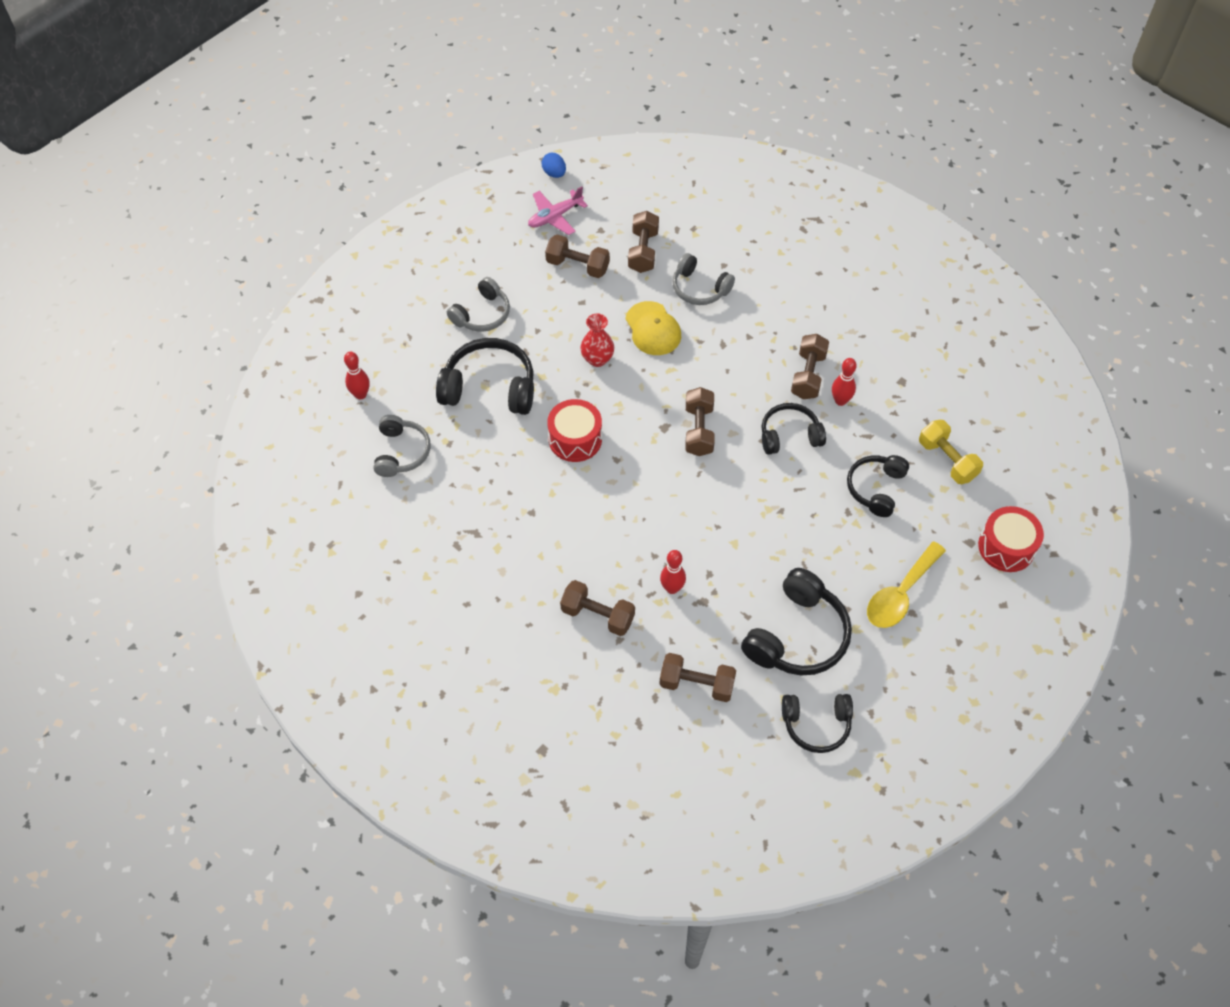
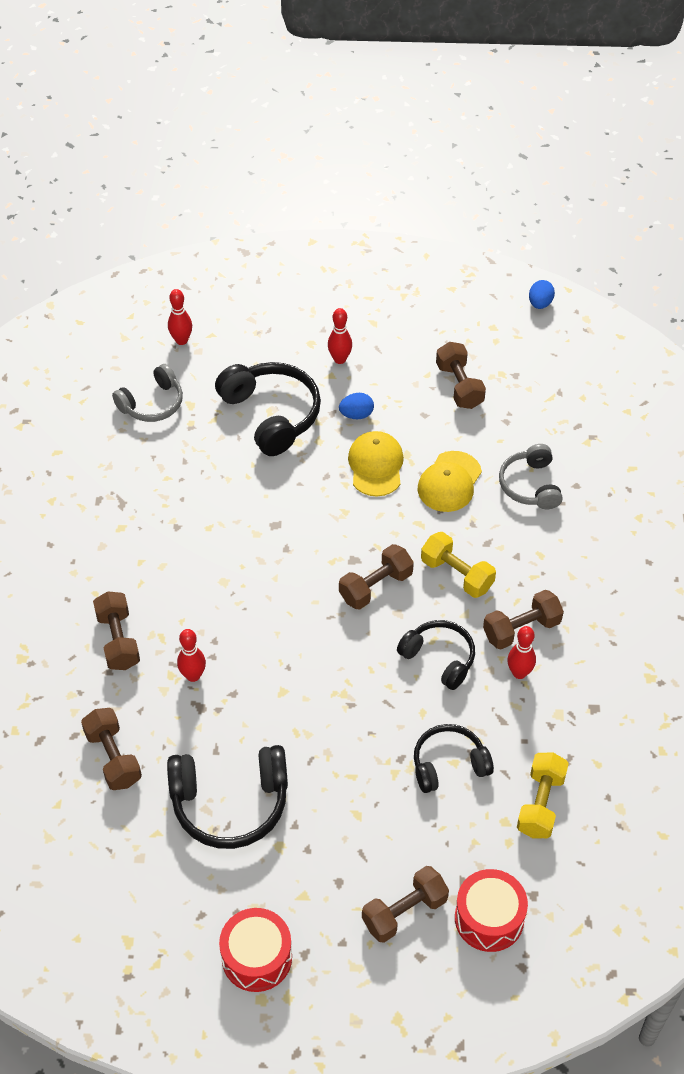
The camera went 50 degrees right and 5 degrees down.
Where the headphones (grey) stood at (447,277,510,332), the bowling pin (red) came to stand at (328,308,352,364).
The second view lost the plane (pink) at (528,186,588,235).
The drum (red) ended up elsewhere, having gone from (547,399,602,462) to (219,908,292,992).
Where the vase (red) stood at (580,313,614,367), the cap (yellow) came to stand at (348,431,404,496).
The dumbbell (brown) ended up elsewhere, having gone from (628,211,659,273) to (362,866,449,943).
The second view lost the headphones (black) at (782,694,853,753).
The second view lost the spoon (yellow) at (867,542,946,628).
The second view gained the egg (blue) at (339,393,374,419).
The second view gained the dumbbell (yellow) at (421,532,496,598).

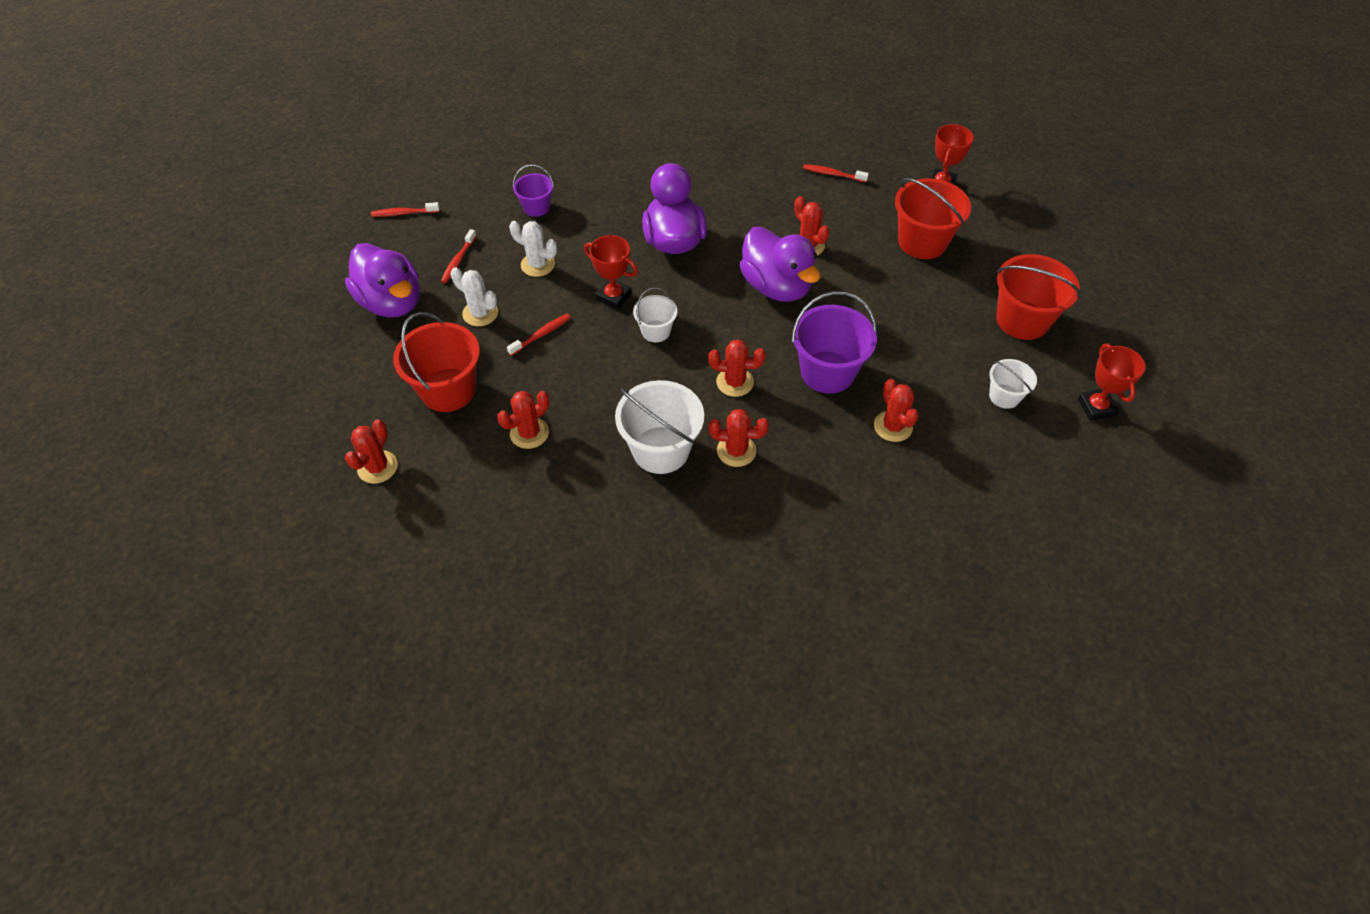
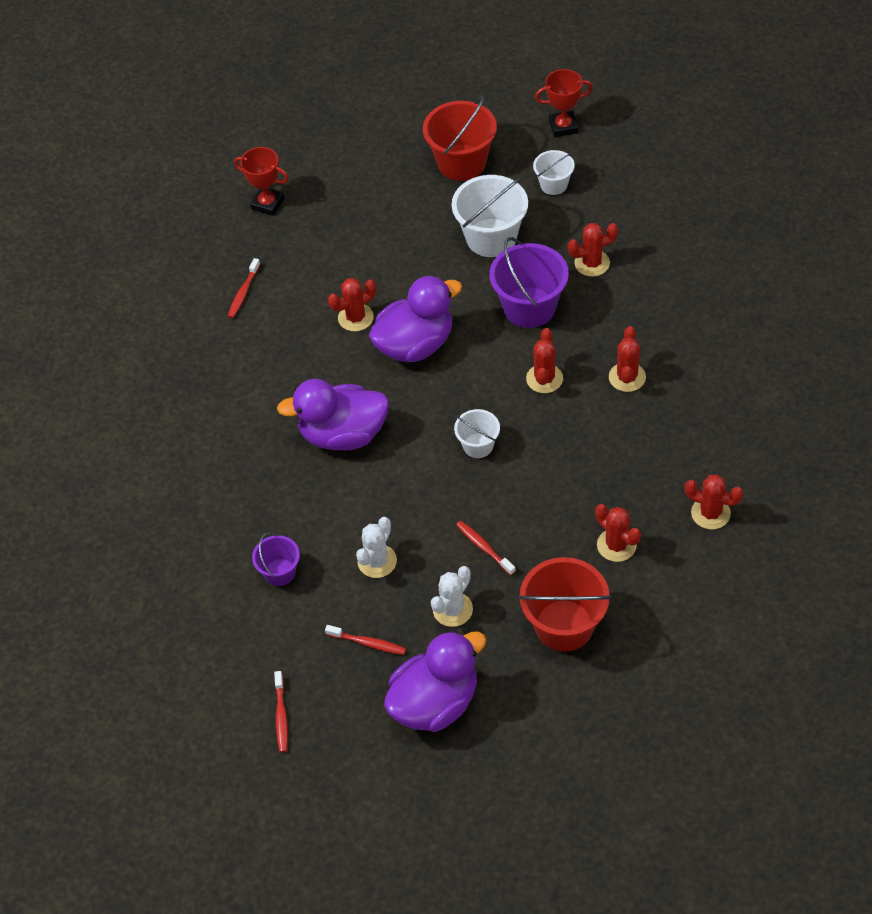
The camera went 85 degrees left and 0 degrees up.
The cactus (red) ended up elsewhere, having gone from (345,419,398,484) to (685,475,743,530).
The second view lost the trophy (red) at (584,235,638,309).
The bucket (white) ended up elsewhere, having gone from (615,380,704,474) to (452,175,528,257).
The second view lost the bucket (red) at (895,178,971,259).

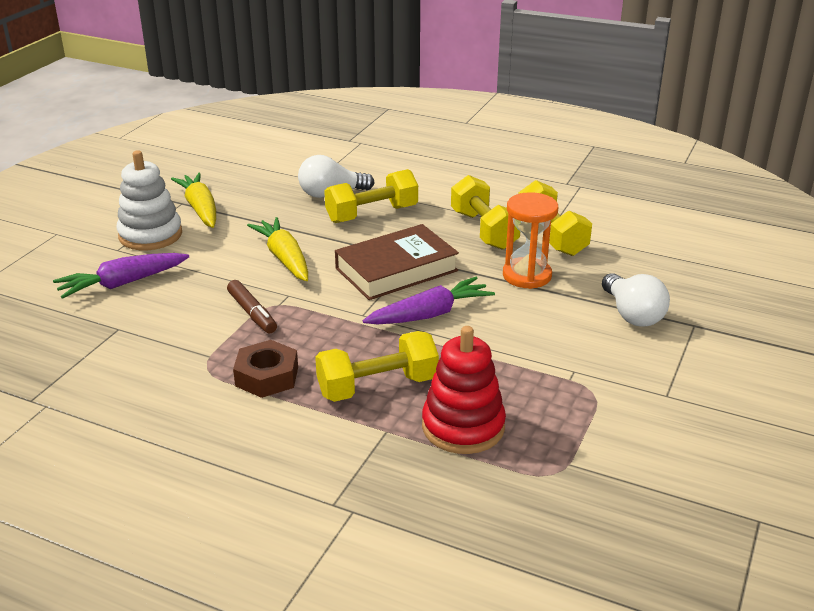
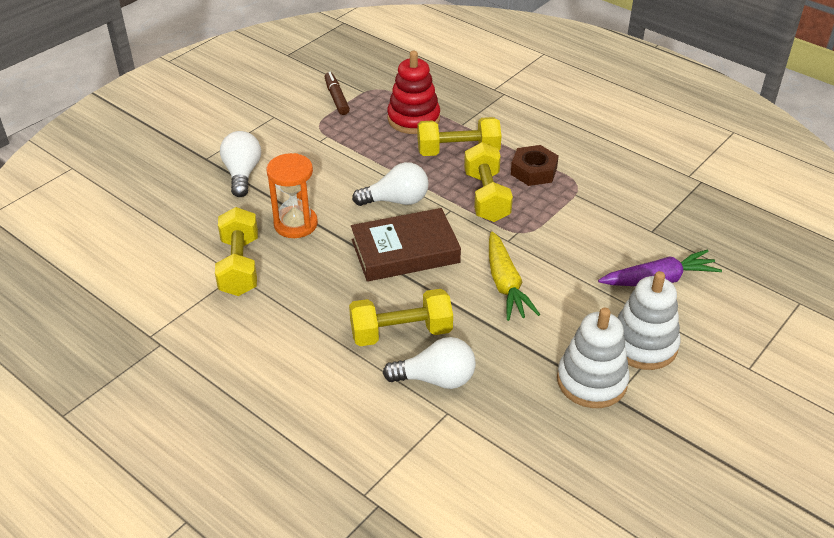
The camera went 165 degrees left and 10 degrees up.
Where the carrot (yellow) stood at (171,173,216,228), the stacking toy (white) came to stand at (557,308,630,408).
The marker (brown) ended up elsewhere, having gone from (227,280,277,334) to (325,72,350,115).
Where the carrot (purple) stood at (363,277,495,325), the light bulb (white) came to stand at (352,162,429,206).
The dumbbell (yellow) ended up elsewhere, having gone from (451,175,520,250) to (464,142,513,222).

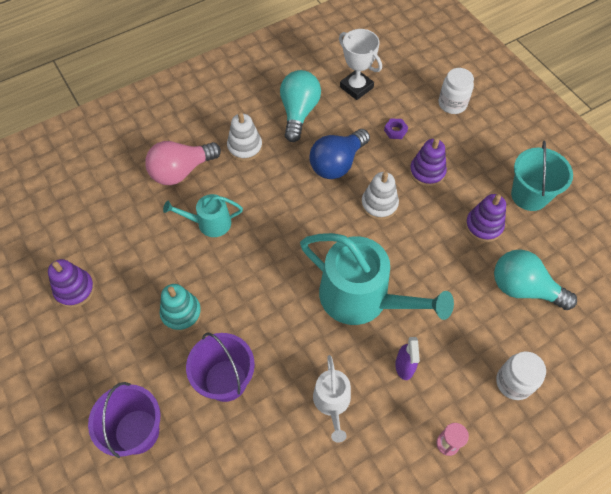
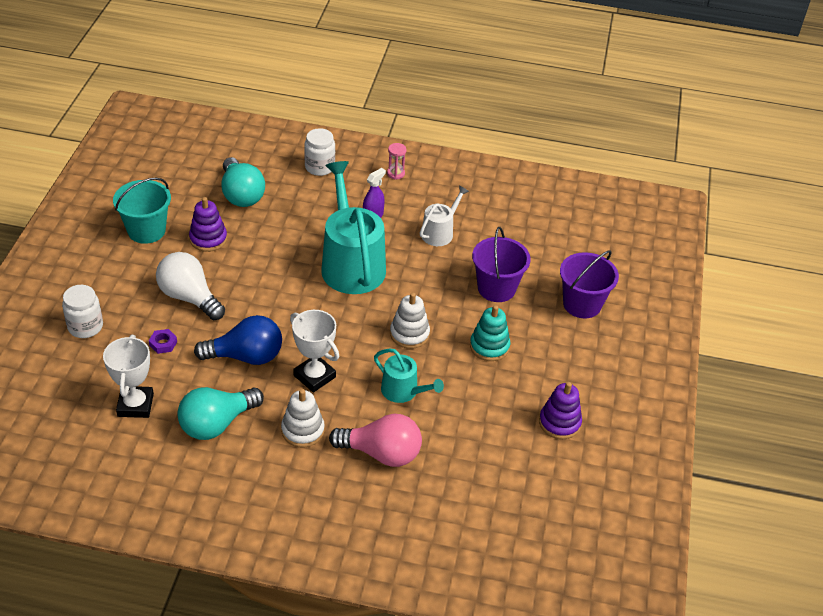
The camera went 140 degrees left and 15 degrees down.
The stacking toy (white) ended up elsewhere, having gone from (361,172,399,220) to (390,292,430,349).
Where the stacking toy (purple) stood at (410,138,447,187), the light bulb (white) came to stand at (156,252,225,320).
The second view gained the trophy (white) at (290,310,339,392).

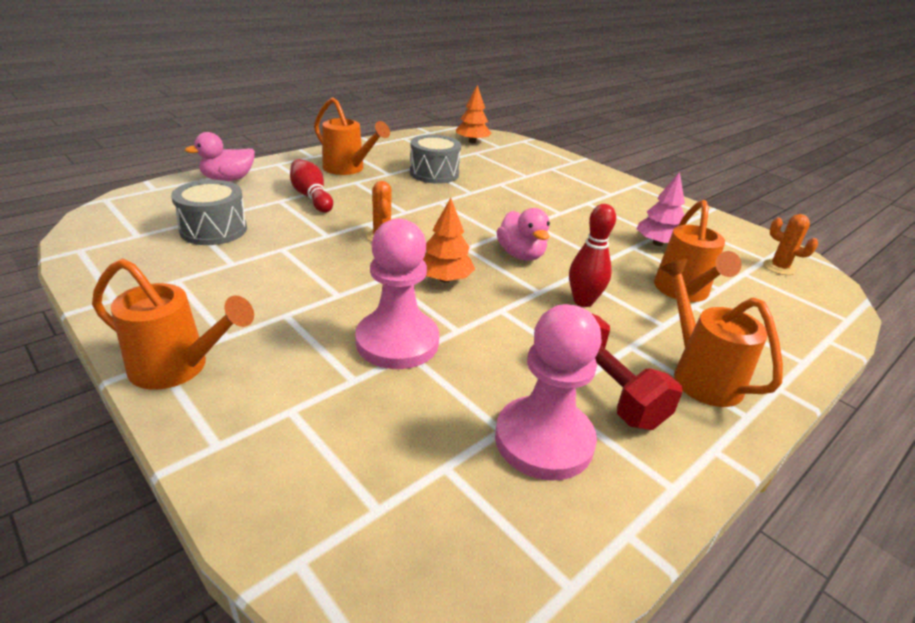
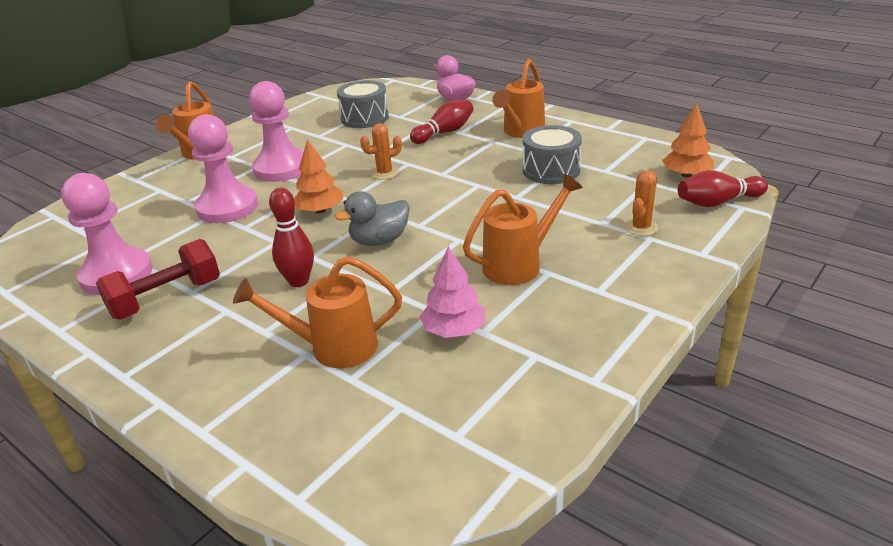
The camera went 85 degrees right and 0 degrees up.
What was the duck (pink) at (497,208,550,261) turned into the duck (grey) at (335,191,410,246).
The watering can (orange) ended up elsewhere, having gone from (660,259,783,407) to (463,174,583,285).
The cactus (orange) ended up elsewhere, having gone from (763,214,818,275) to (624,171,659,236).
The second view gained the pawn (pink) at (249,81,303,182).
The second view gained the bowling pin (red) at (678,170,768,207).

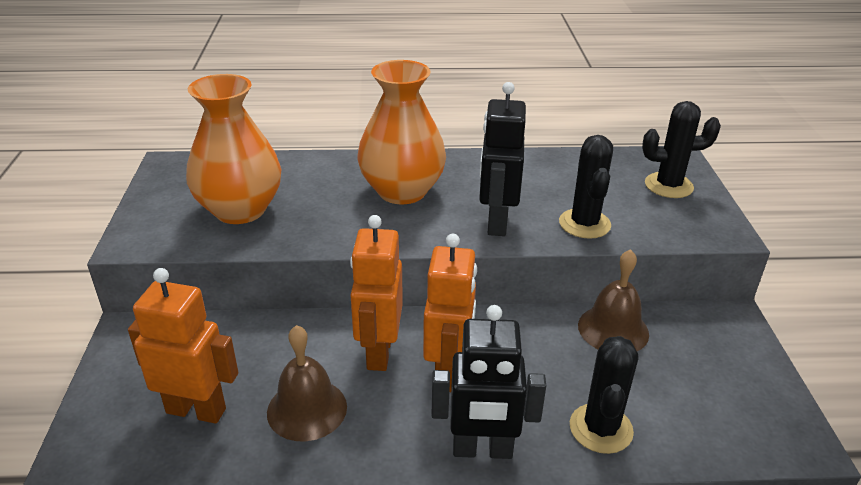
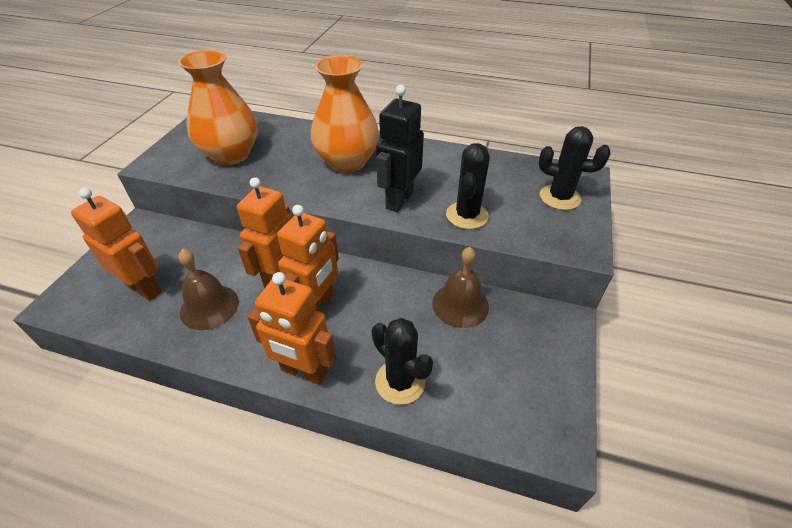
The camera went 20 degrees right and 10 degrees up.
What was the robot (black) at (432,305,546,459) turned into the robot (orange) at (248,272,336,385).
The cactus (black) at (570,336,638,454) ended up facing another way, 75 degrees counterclockwise from before.

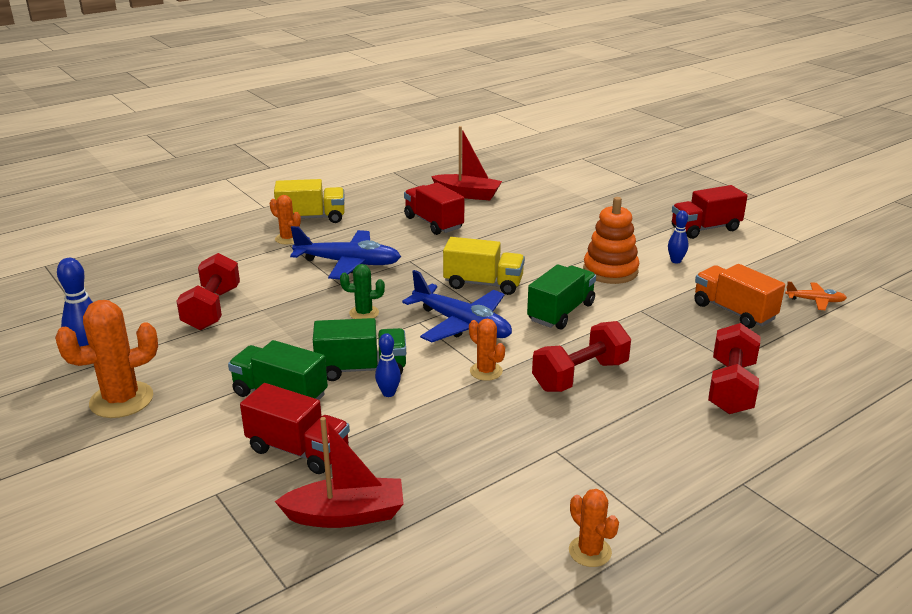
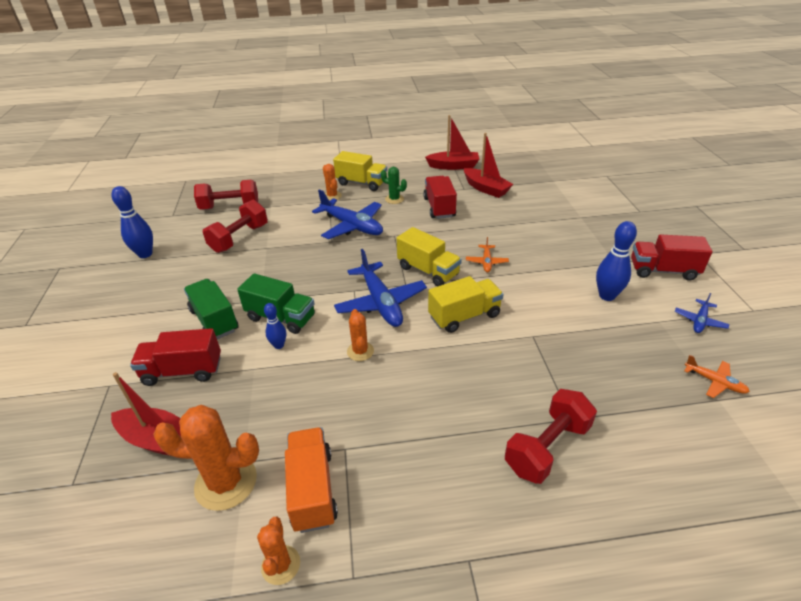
The camera went 30 degrees right and 10 degrees up.
The cactus (orange) ended up elsewhere, having gone from (55,300,158,418) to (153,405,259,511).
The truck (red) at (240,383,350,474) ended up facing another way, 120 degrees clockwise from before.
The cactus (green) ended up elsewhere, having gone from (340,264,385,319) to (381,167,407,204).
What was the truck (green) at (527,264,596,330) turned into the truck (yellow) at (428,276,504,333).
The dumbbell (red) ended up elsewhere, having gone from (532,321,631,392) to (194,180,258,210).
The second view lost the stacking toy (orange) at (583,197,639,284).
The size of the bowling pin (blue) at (668,210,688,263) changed by a factor of 1.70.
The truck (orange) ended up elsewhere, having gone from (694,264,785,329) to (285,427,338,533).
The second view gained the boat (red) at (425,115,479,170).
The second view gained the plane (orange) at (466,237,509,273).
The second view gained the plane (blue) at (675,293,730,333).

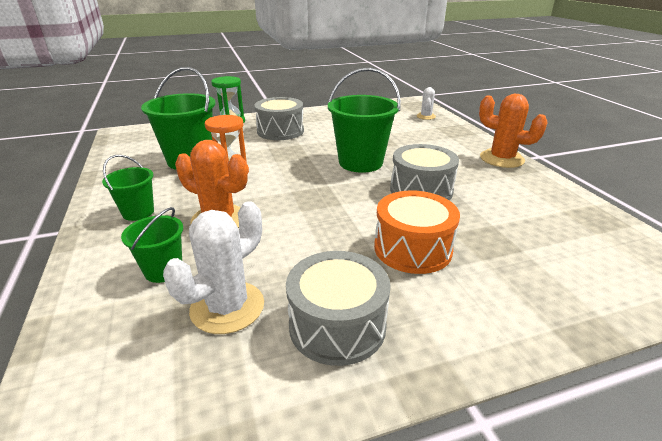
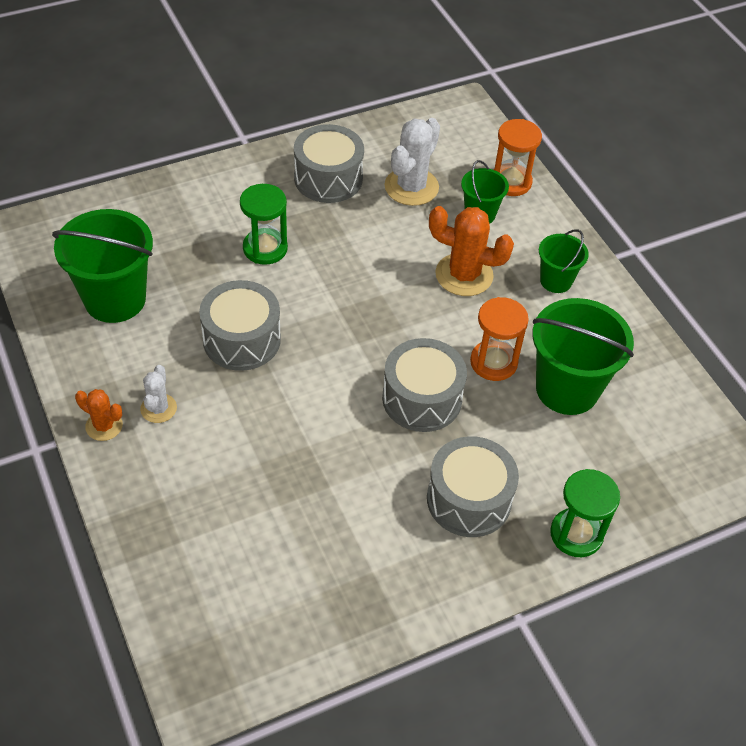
The camera went 170 degrees right and 20 degrees up.
The bucket (green) ended up elsewhere, having gone from (328,68,401,173) to (52,209,153,323).
Where the drum (orange) stood at (374,191,460,274), the hourglass (green) came to stand at (240,184,288,265).
The cactus (white) ended up elsewhere, having gone from (417,87,436,120) to (140,365,177,423).
The size of the cactus (orange) at (479,94,548,168) changed by a factor of 0.56.
The second view gained the drum (grey) at (382,338,467,432).
The second view gained the hourglass (orange) at (494,119,542,196).

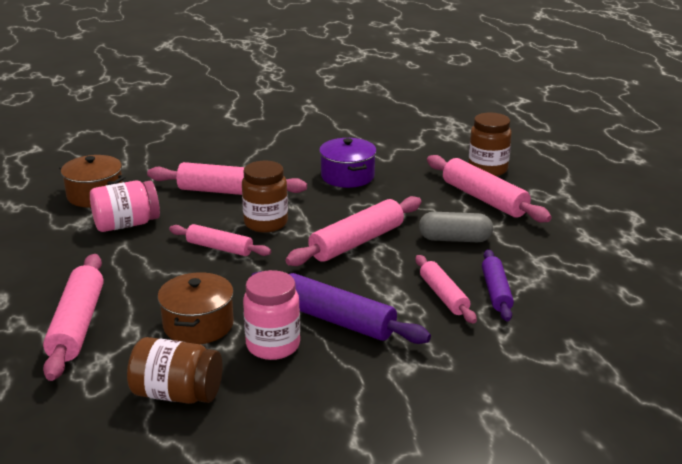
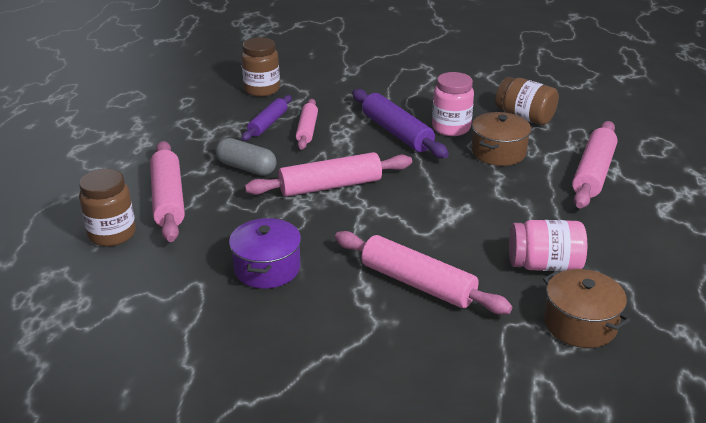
The camera went 155 degrees left and 5 degrees up.
The second view lost the rolling pin (pink) at (169,224,271,256).
The jar (brown) ended up elsewhere, having gone from (242,161,288,233) to (241,37,280,97).

